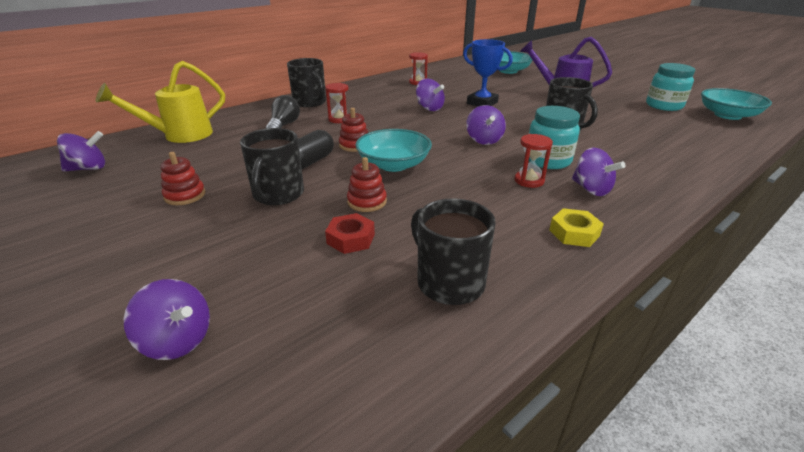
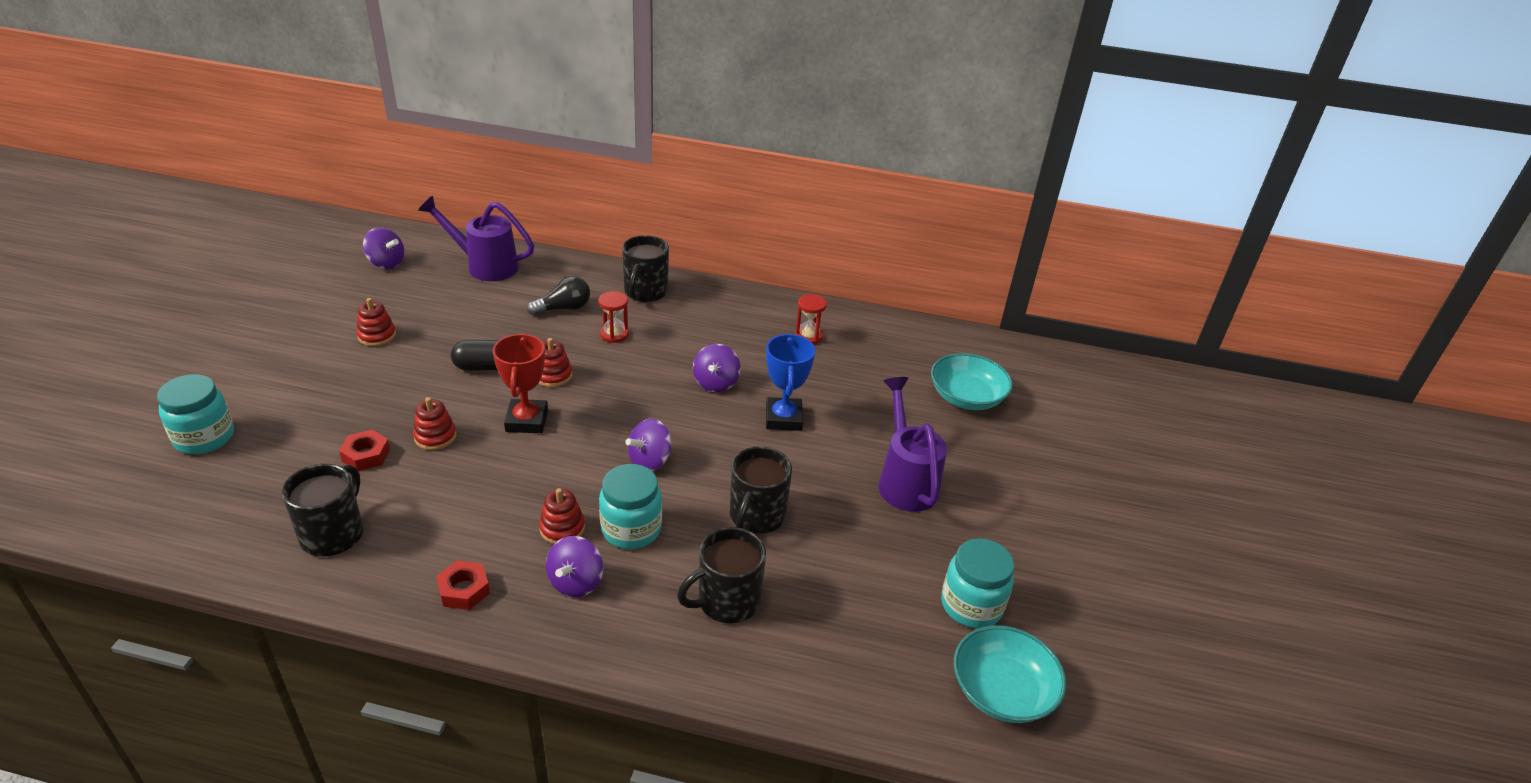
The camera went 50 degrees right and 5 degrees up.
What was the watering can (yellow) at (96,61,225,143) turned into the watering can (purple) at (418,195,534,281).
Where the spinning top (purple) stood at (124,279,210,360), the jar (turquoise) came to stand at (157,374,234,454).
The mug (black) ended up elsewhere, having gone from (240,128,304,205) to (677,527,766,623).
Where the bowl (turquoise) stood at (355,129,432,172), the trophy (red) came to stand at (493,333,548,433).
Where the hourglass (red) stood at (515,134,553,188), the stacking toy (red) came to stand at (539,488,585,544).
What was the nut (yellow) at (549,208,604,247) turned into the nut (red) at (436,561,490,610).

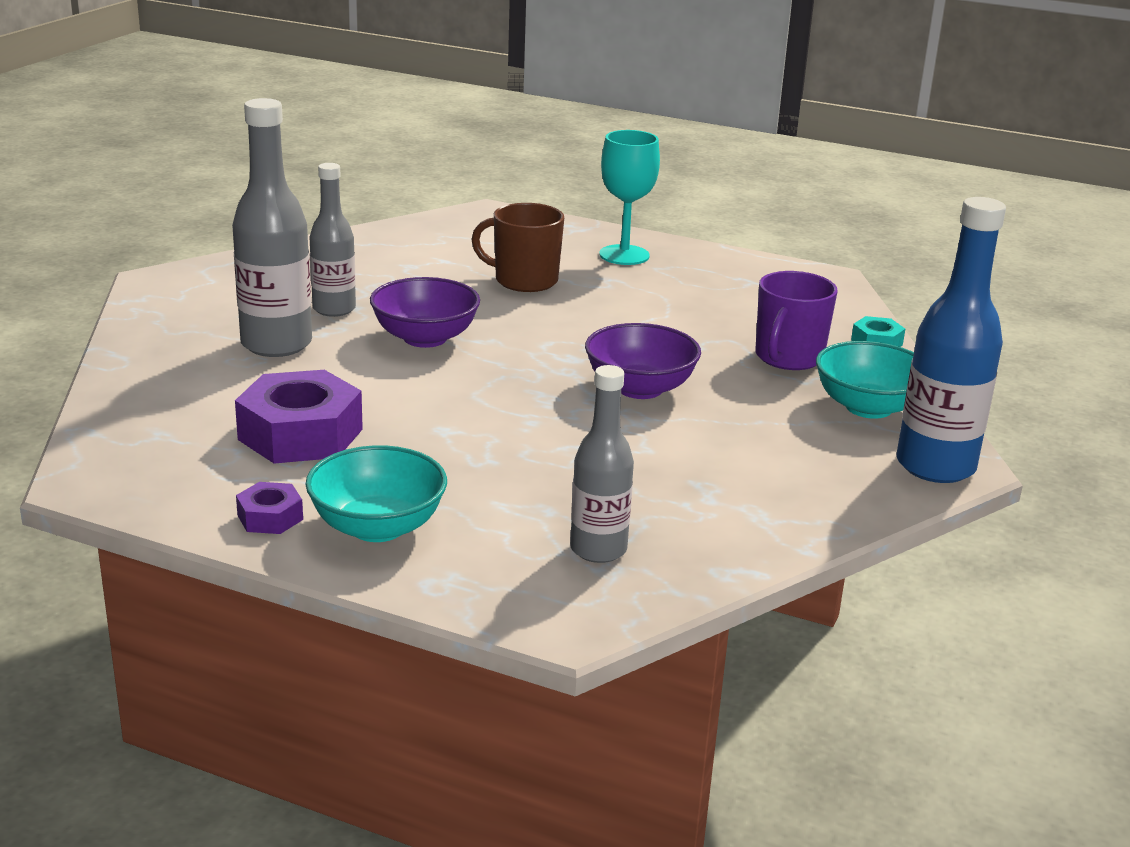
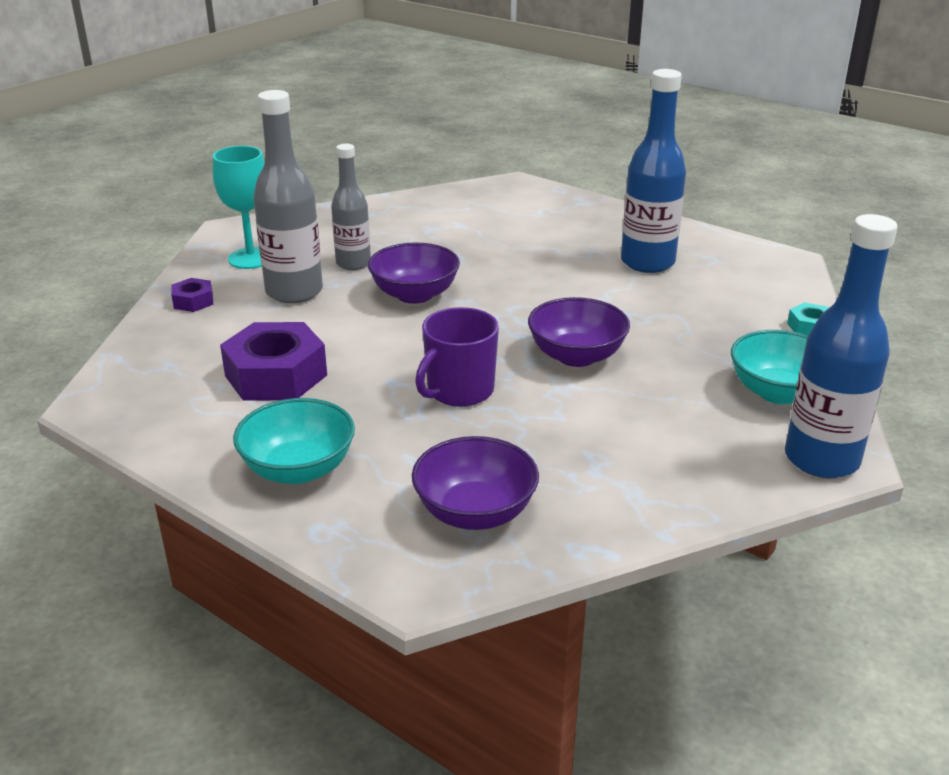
The camera went 15 degrees right and 5 degrees up.
The nut (purple) ended up elsewhere, having gone from (236,482,303,534) to (171,278,213,312).
The second view lost the mug (brown) at (471,203,564,292).
Where the bottle (grey) stood at (570,365,634,563), the bowl (purple) came to stand at (412,436,539,530).
The goblet (turquoise) ended up elsewhere, having gone from (599,130,660,265) to (213,146,265,269).
The mug (purple) ended up elsewhere, having gone from (755,271,838,370) to (415,307,499,407).
The second view gained the bottle (blue) at (621,69,686,273).

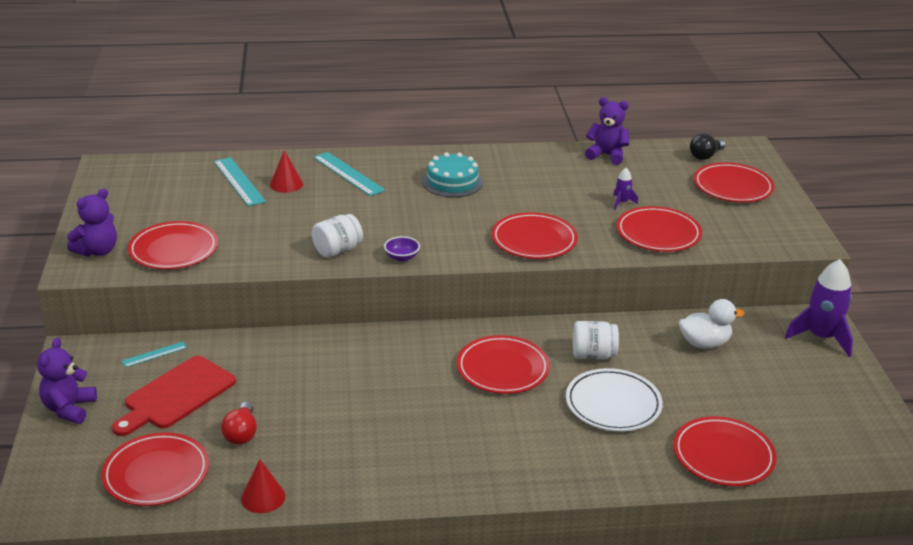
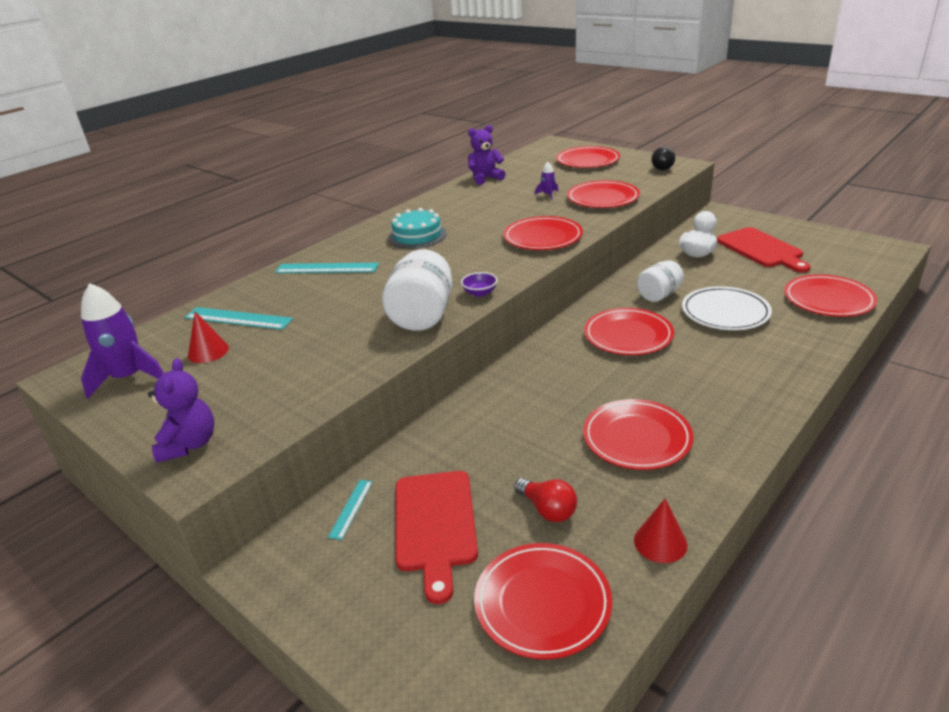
The camera went 40 degrees left and 0 degrees up.
The second view lost the teddy bear (purple) at (37,338,97,424).
The plate (red) ended up elsewhere, having gone from (128,221,218,269) to (583,399,693,470).
The cone (red) ended up elsewhere, having gone from (270,150,303,193) to (188,312,229,363).
The size of the jar (white) at (312,214,363,258) changed by a factor of 1.58.
The light bulb (black) ended up elsewhere, having gone from (690,133,726,160) to (651,147,675,170).
The rocket (purple) ended up elsewhere, having gone from (785,259,853,357) to (81,283,164,399).
The second view gained the cutting board (red) at (717,227,811,273).

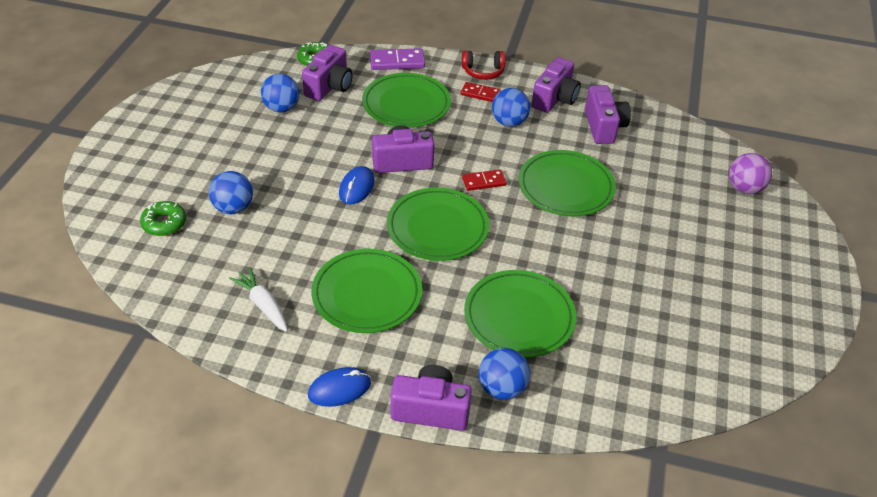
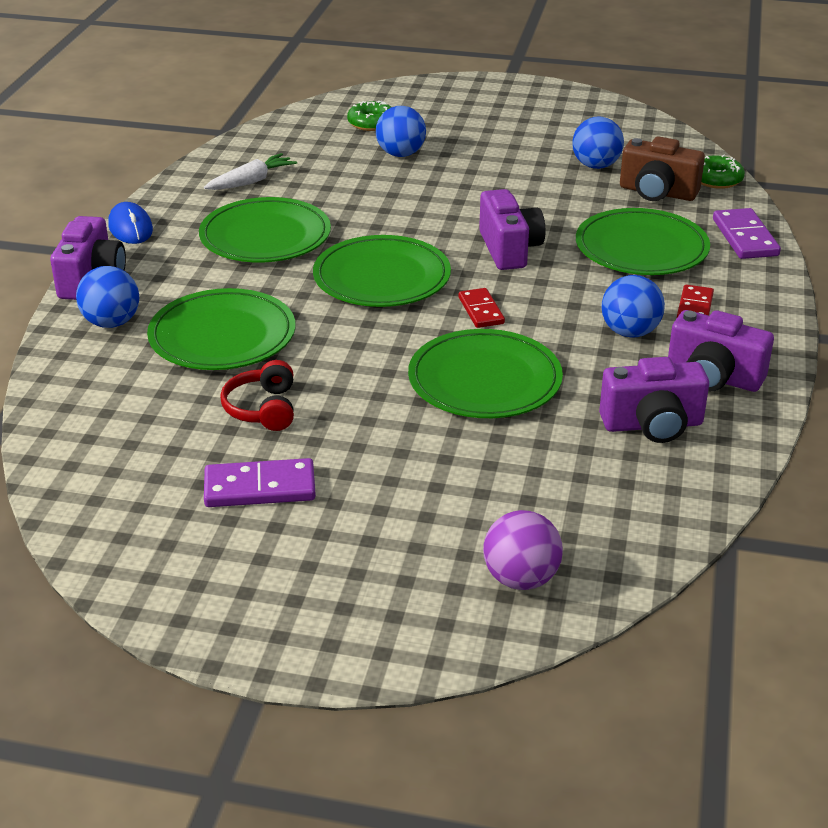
The camera went 90 degrees right and 10 degrees down.
What was the camera (purple) at (302,45,353,101) turned into the camera (brown) at (620,136,705,201).
The second view lost the mouse (blue) at (339,166,375,205).
The headphones (red) ended up elsewhere, having gone from (462,51,506,80) to (220,360,294,431).
The second view gained the domino (purple) at (204,458,316,507).

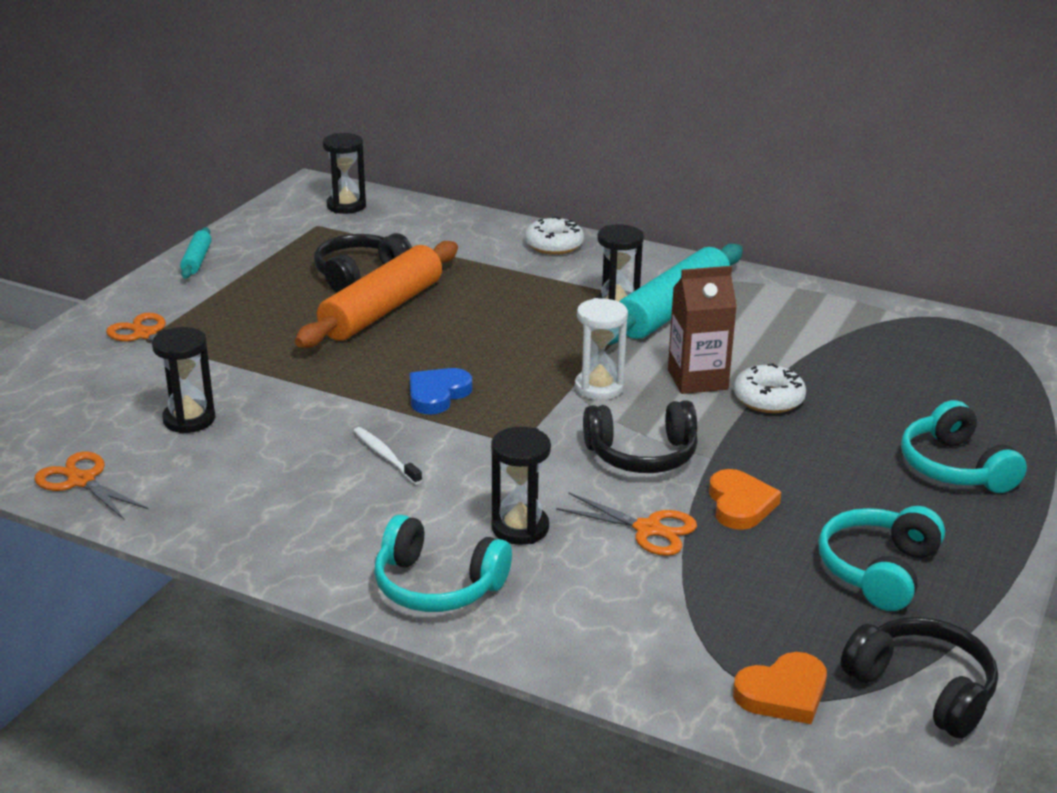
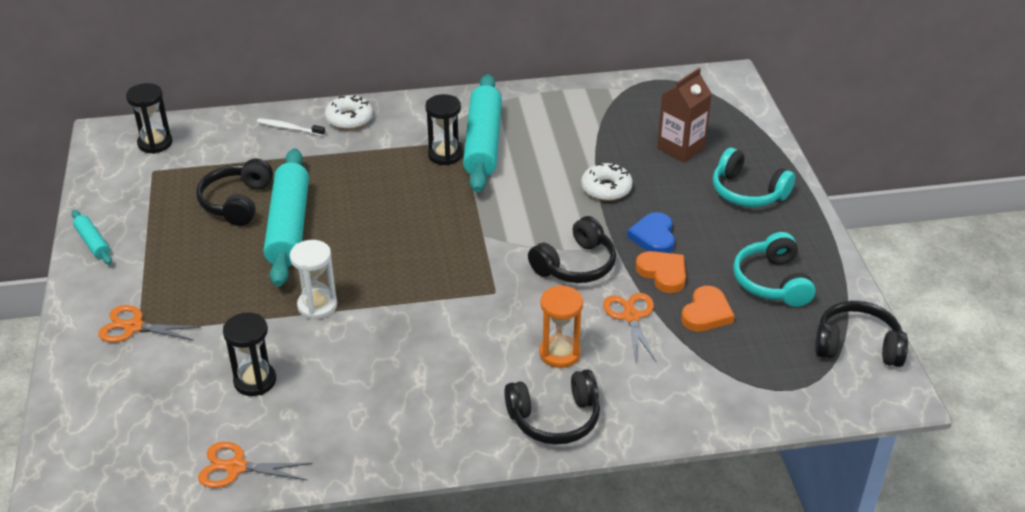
The camera went 35 degrees left and 10 degrees up.
What was the rolling pin (orange) at (295,241,458,348) turned into the rolling pin (turquoise) at (264,148,309,287).
The toothbrush (white) ended up elsewhere, having gone from (353,427,422,485) to (257,118,325,136).
What was the headphones (turquoise) at (374,514,512,612) turned into the headphones (black) at (504,369,600,445).
The heart (blue) ended up elsewhere, having gone from (410,368,472,414) to (627,212,675,253).
What was the hourglass (black) at (491,427,551,545) turned into the hourglass (orange) at (539,285,583,368).
The scissors (orange) at (556,493,697,556) ended up facing another way, 90 degrees counterclockwise from before.
The hourglass (white) ended up elsewhere, having gone from (575,298,628,400) to (290,240,337,320).
The carton (brown) ended up elsewhere, having gone from (668,266,737,394) to (657,68,712,163).
The heart (orange) ended up elsewhere, having gone from (733,652,827,724) to (681,286,734,332).

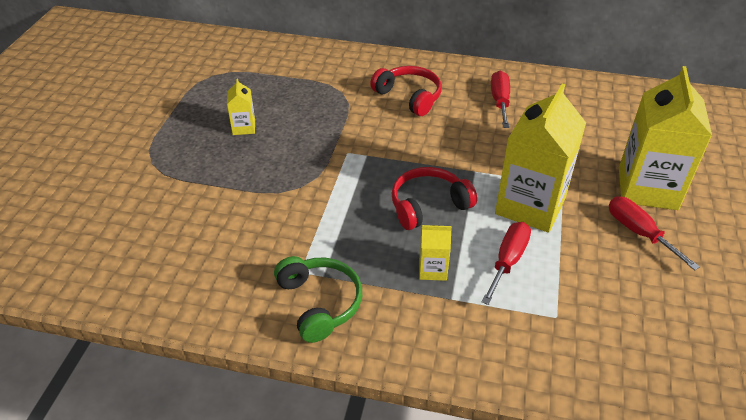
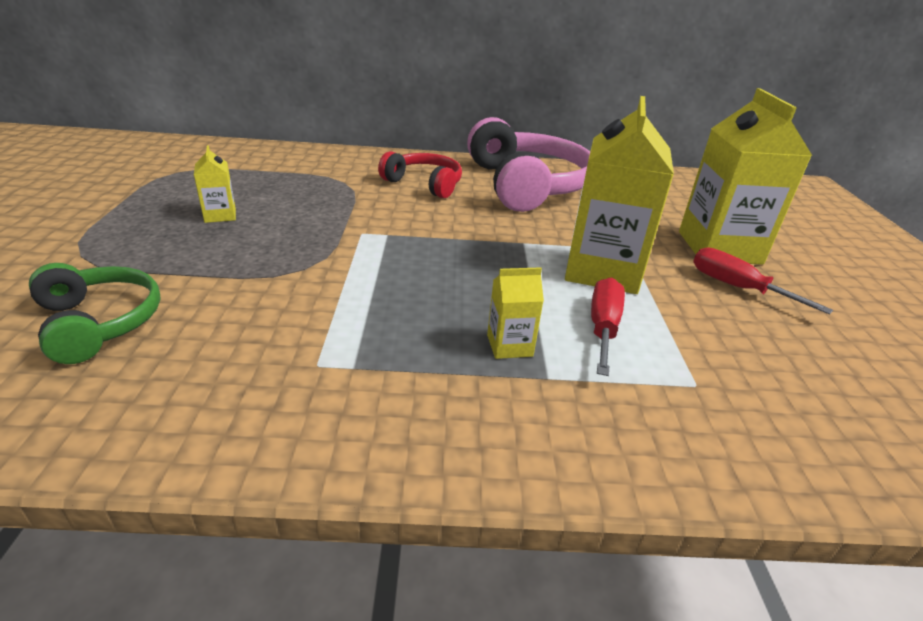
The camera went 15 degrees left and 10 degrees down.
The headphones (green) ended up elsewhere, having gone from (274,256,362,343) to (29,263,161,364).
The second view lost the headphones (red) at (391,167,477,230).
Where the screwdriver (red) stood at (491,71,510,128), the headphones (pink) came to stand at (467,117,590,212).

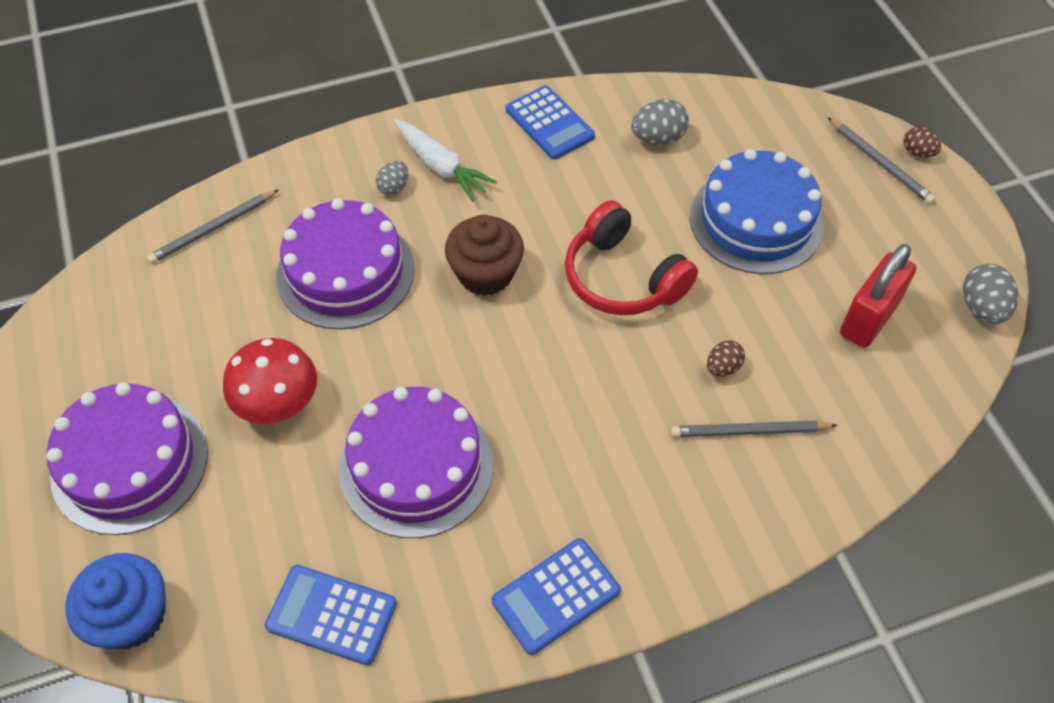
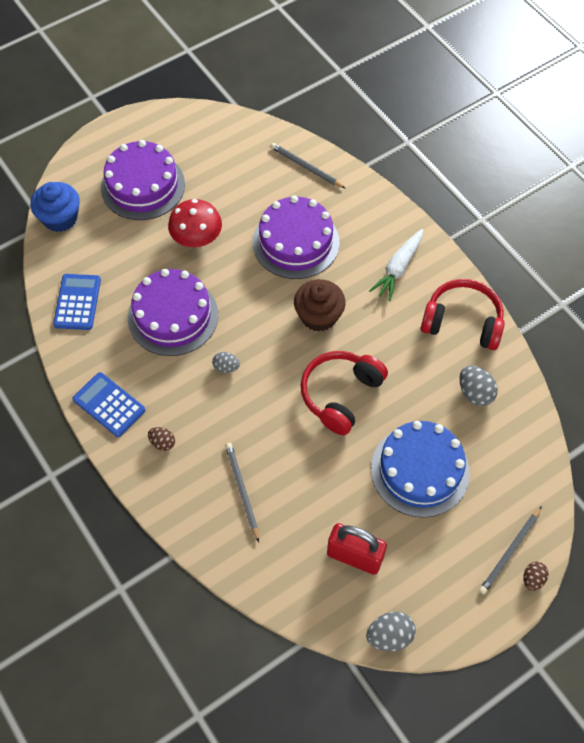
The camera went 75 degrees right and 5 degrees up.
The egg (grey) ended up elsewhere, having gone from (376,161,408,196) to (212,352,240,373).
Where the calculator (blue) stood at (506,85,595,160), the headphones (red) came to stand at (421,279,505,350).
The egg (brown) ended up elsewhere, having gone from (707,340,745,377) to (148,427,175,451).

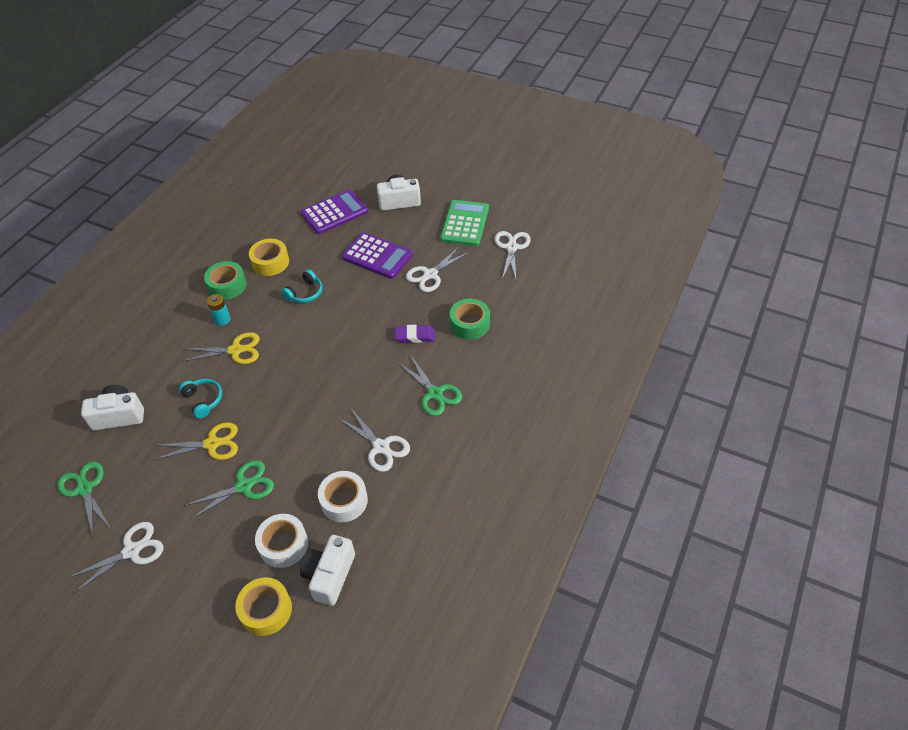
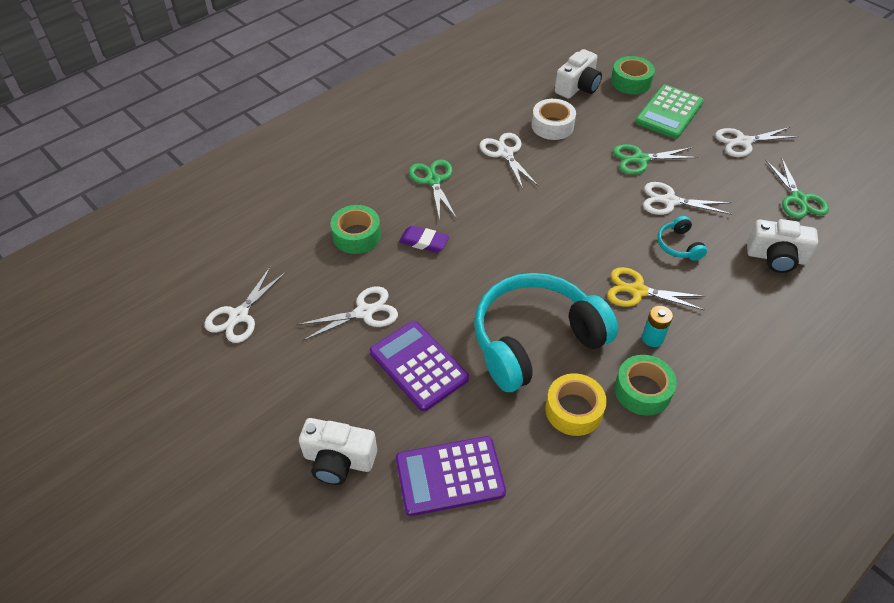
The camera went 160 degrees left and 0 degrees up.
What was the scissors (yellow) at (154,422,238,460) turned into the scissors (white) at (643,182,732,215).
What was the tape (yellow) at (235,577,292,636) turned into the tape (green) at (611,56,655,95).
The second view lost the tape (white) at (255,514,308,568).
The size of the headphones (turquoise) at (282,270,323,303) changed by a factor of 2.47.
The calculator (green) ended up elsewhere, having gone from (440,200,489,246) to (635,84,704,139).

